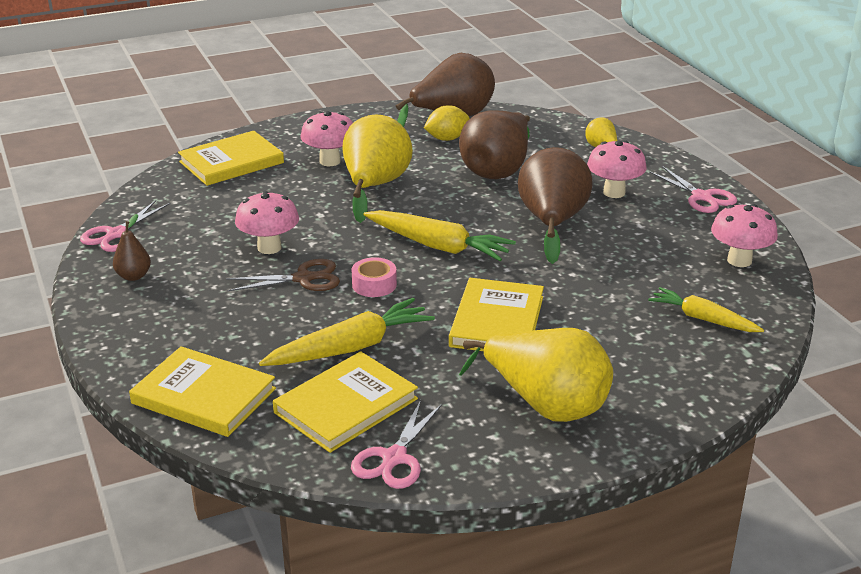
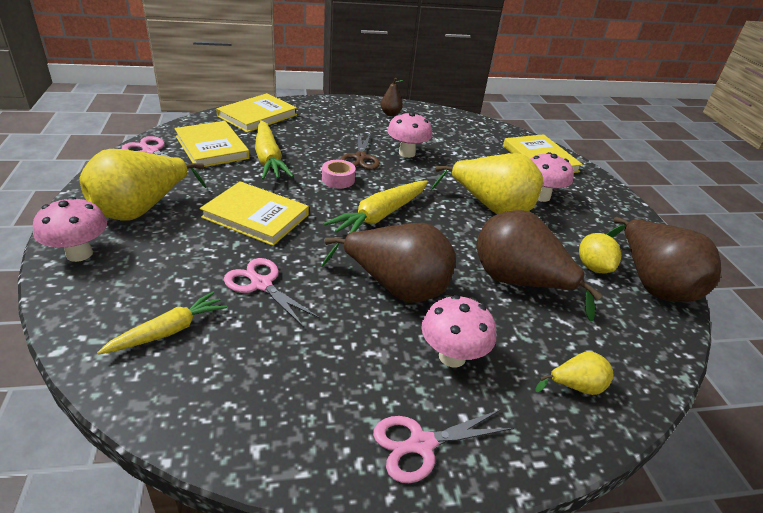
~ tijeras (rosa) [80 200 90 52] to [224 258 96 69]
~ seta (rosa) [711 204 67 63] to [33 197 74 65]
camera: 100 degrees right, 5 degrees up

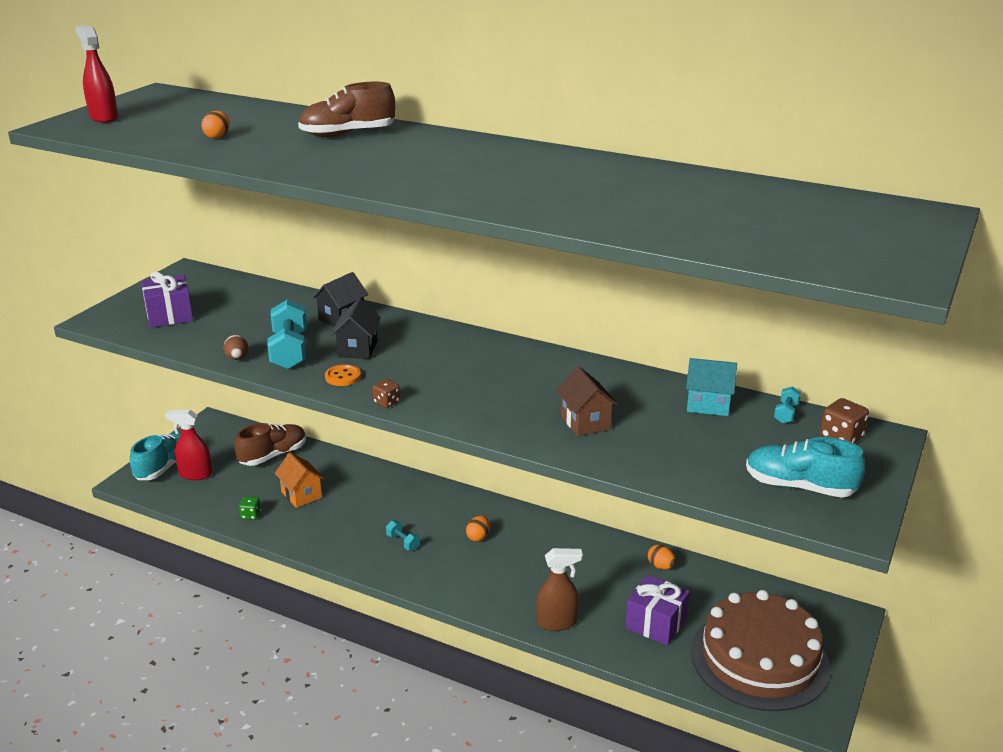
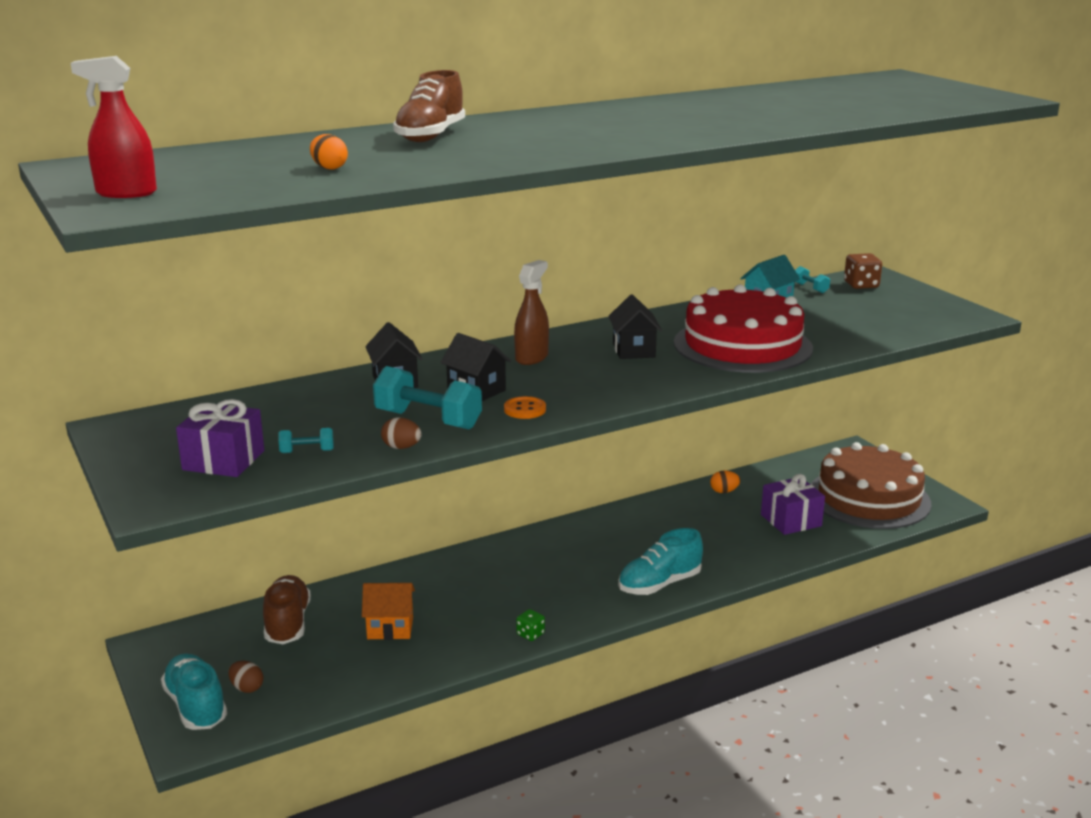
~ pulverizador (rojo) [165 409 48 71] to huevo (marrón) [228 661 35 32]
~ dado (verde) [239 497 22 23] to [516 609 29 32]
- dado (marrón) [372 379 28 29]
~ mancuerna (turquesa) [386 520 34 30] to [278 428 56 25]
- huevo (naranja) [466 516 24 25]
~ pulverizador (marrón) [536 548 47 83] to [514 260 35 105]
~ casa (marrón) [556 366 62 70] to tarta (rojo) [674 284 139 89]
~ zapato (turquesa) [746 437 119 61] to [618 528 85 67]
+ casa (negro) [608 294 54 65]
camera: 55 degrees left, 5 degrees down

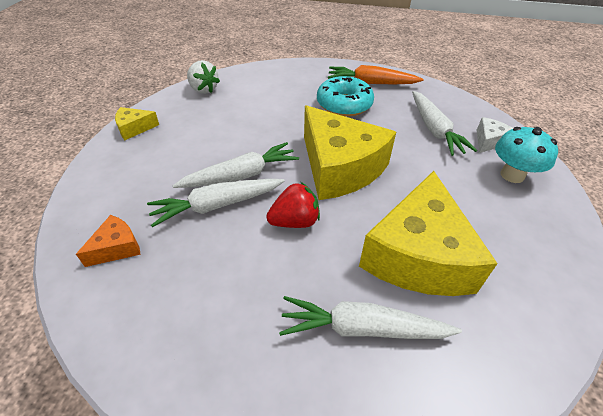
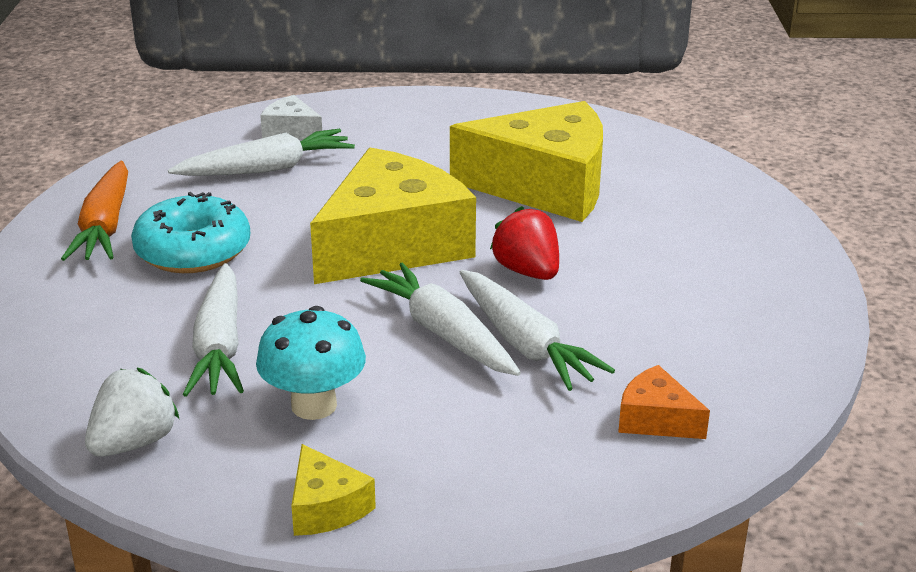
~ zanahoria (blanco) [279 296 183 43] to [183 263 61 134]
~ seta (turquesa) [495 127 63 56] to [256 306 110 114]
camera: 100 degrees left, 15 degrees down

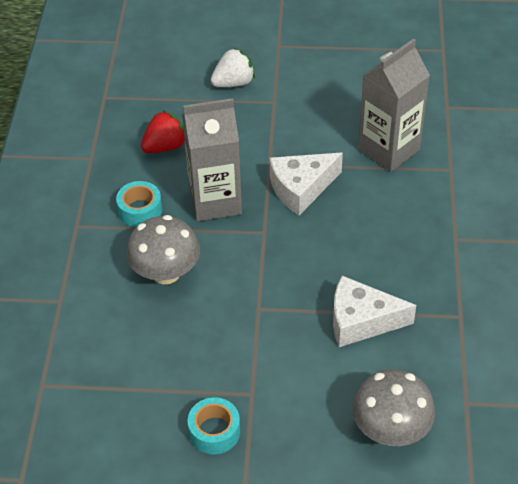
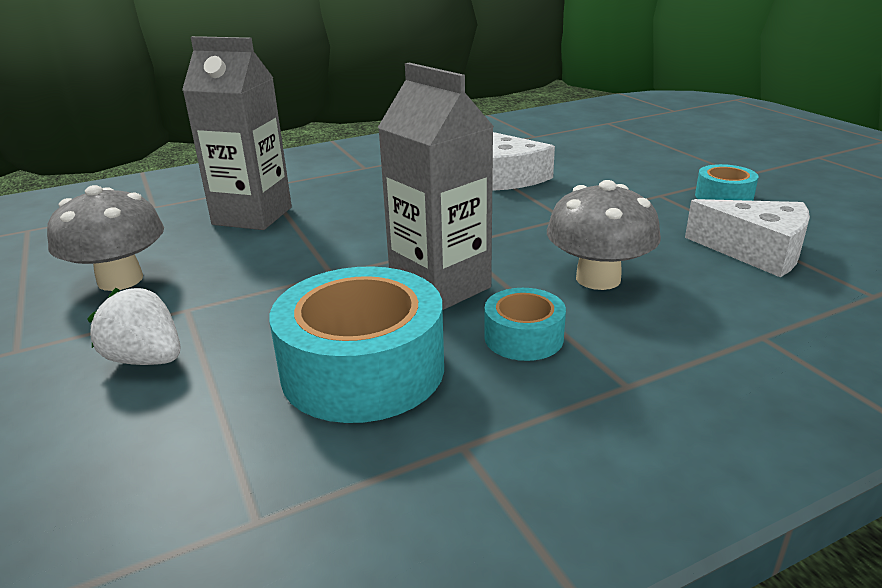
~ fresa (rojo) [141 111 44 42] to cinta adhesiva (turquesa) [269 266 175 157]
~ queso (blanco) [270 153 73 62] to [685 199 125 78]
~ seta (gris) [353 369 82 77] to [47 185 117 106]
camera: 120 degrees left, 20 degrees down

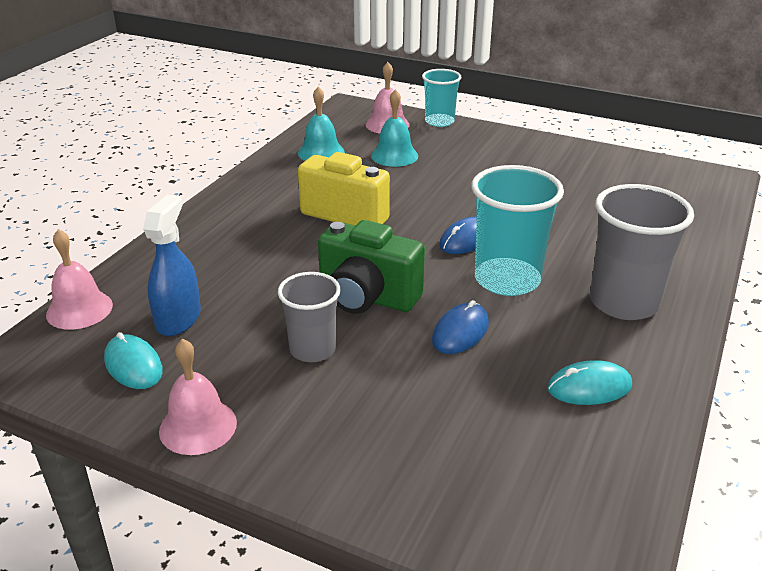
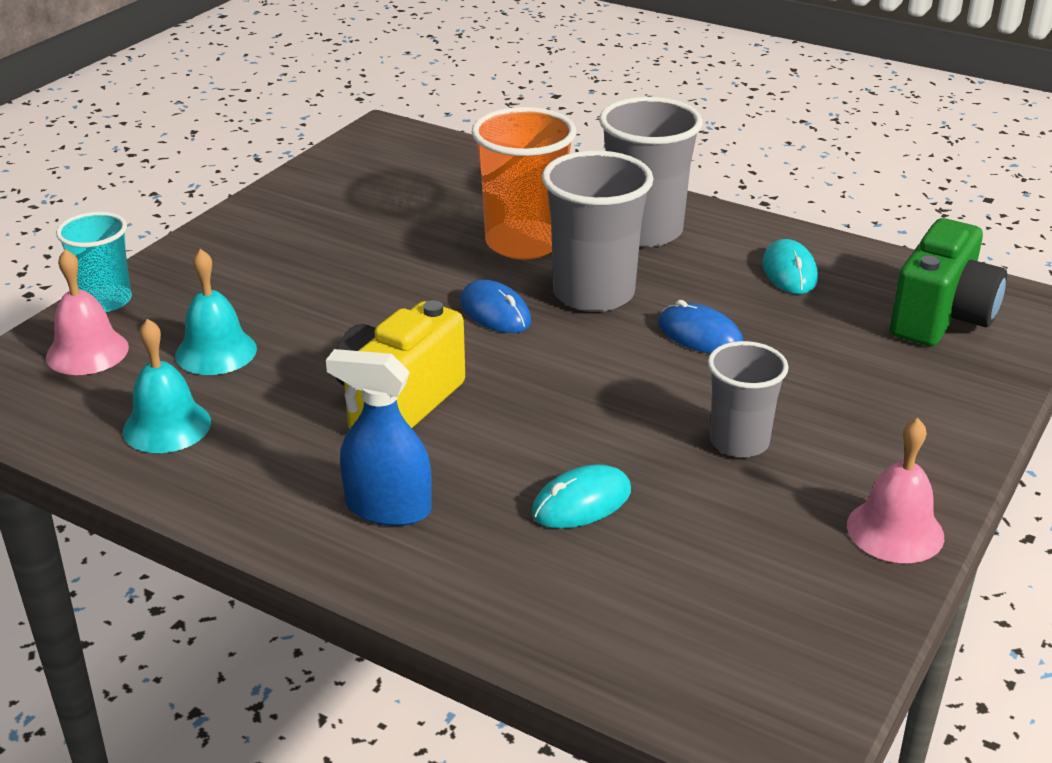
- campana (rosa) [46 229 67 101]
~ ratón (turquesa) [104 332 59 57] to [532 465 99 63]
~ pulverizador (azul) [143 195 58 141] to [326 349 106 177]
~ cámara (verde) [318 220 107 94] to [890 218 117 128]
~ vaso (turquesa) [471 165 93 131] to vaso (gris) [542 150 112 162]
+ vaso (naranja) [471 107 105 152]
camera: 85 degrees left, 0 degrees up

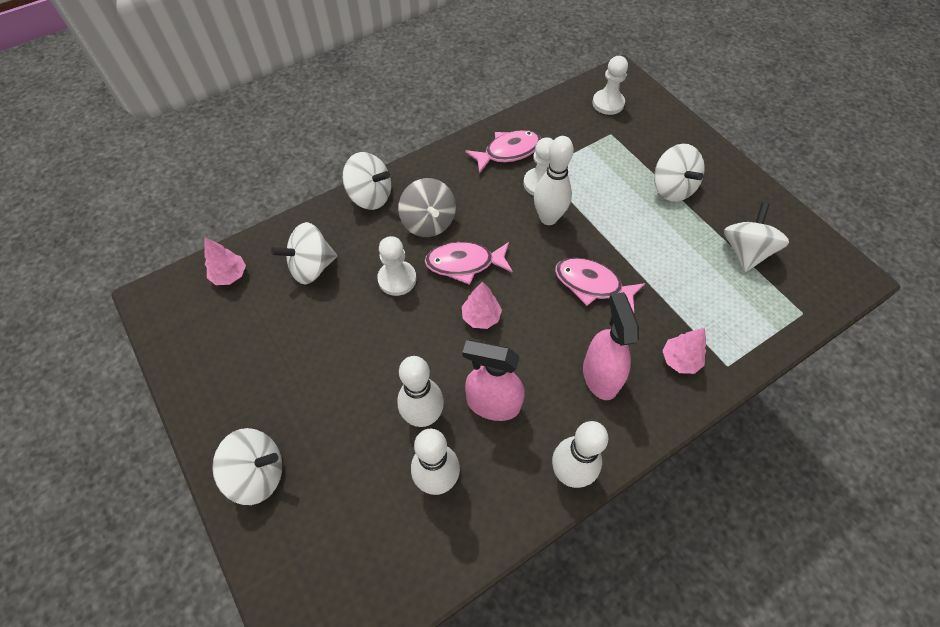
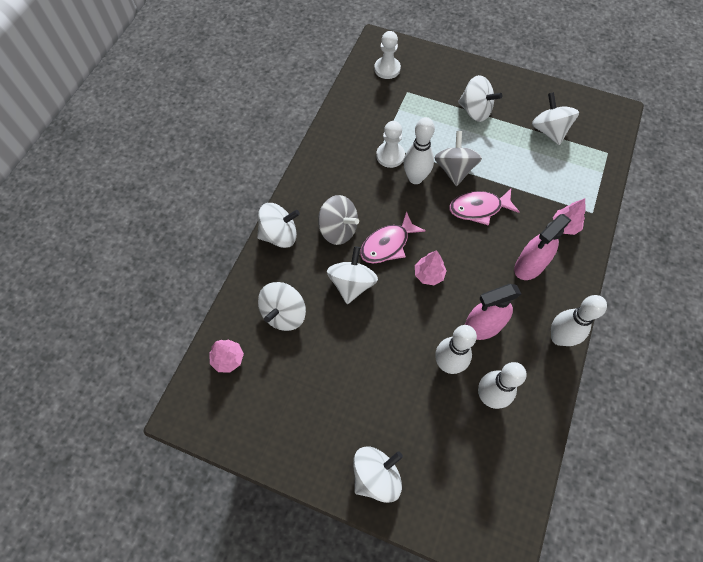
~ peón (blanco) [377 236 39 60] to peonza (blanco) [327 246 51 58]
- pez (rosa) [465 130 76 44]
~ pulverizador (rosa) [583 292 56 108] = [514 214 57 66] 90 degrees counterclockwise
+ peonza (gris) [434 131 48 55]
camera: 35 degrees left, 5 degrees up

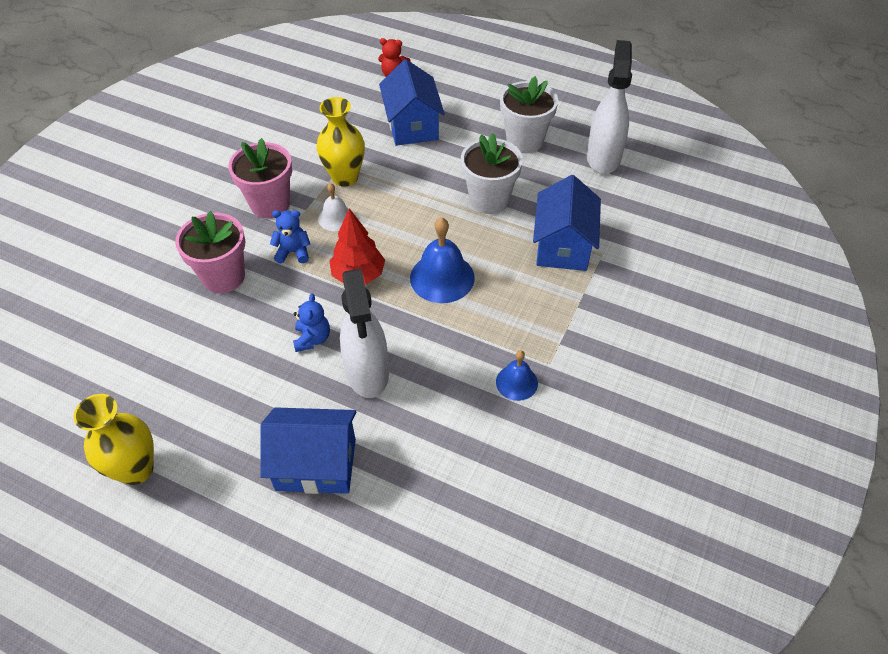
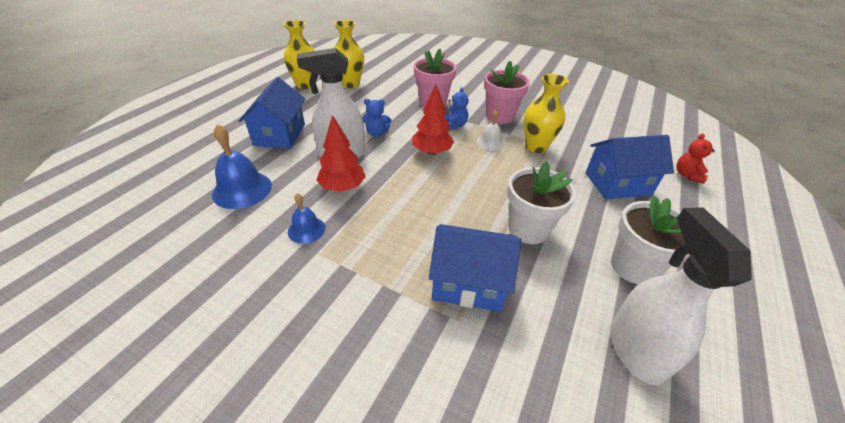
~ campana (azul) [410 217 65 86] to [212 124 60 85]
~ pulverizador (blanco) [587 40 45 134] = [610 207 142 178] 105 degrees counterclockwise
+ árbol (rojo) [316 115 50 77]
+ florero (amarillo) [334 20 30 68]
camera: 90 degrees right, 10 degrees down

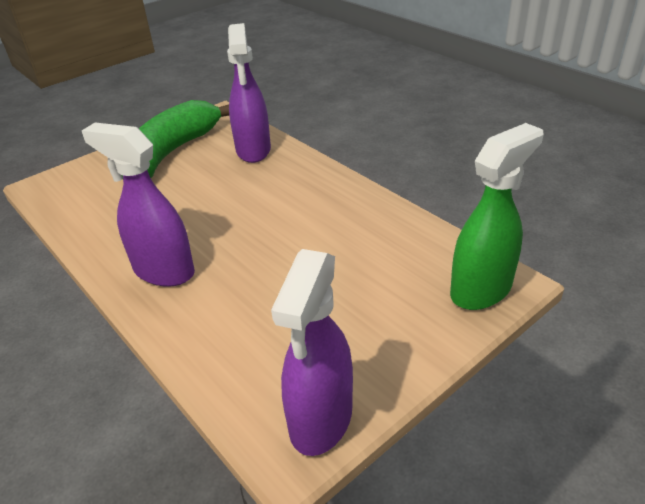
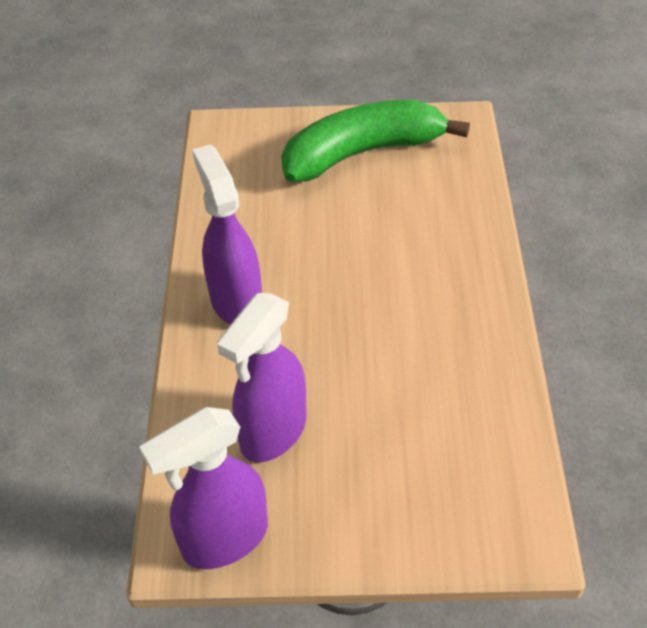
~ pulverizador (morado) [227 23 44 140] to [217 293 90 170]
- pulverizador (verde) [450 123 93 187]
camera: 40 degrees right, 10 degrees up

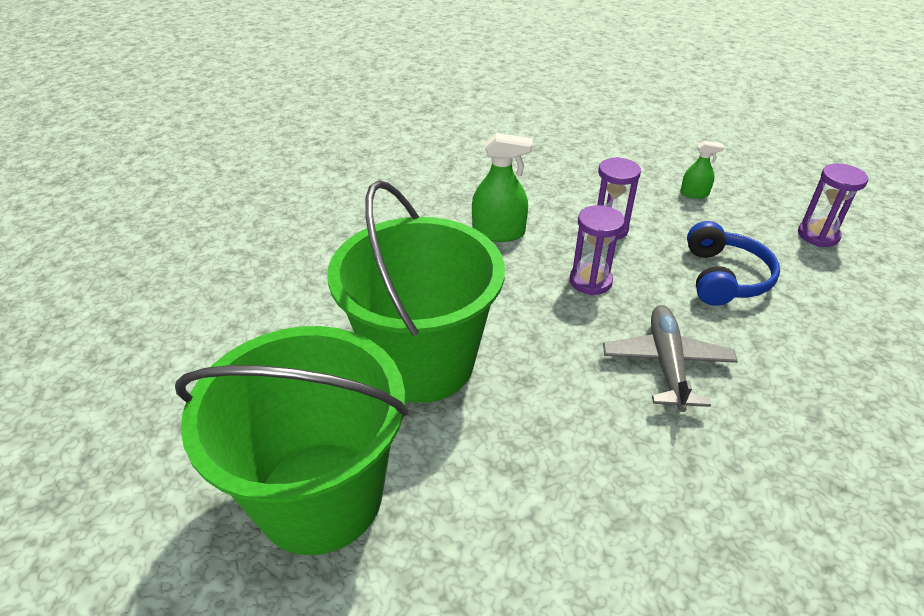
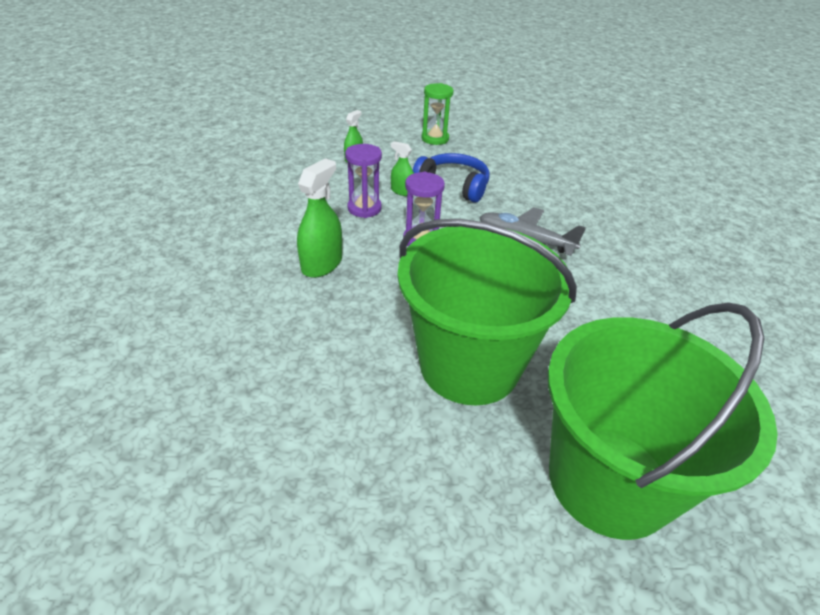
~ reloj de arena (morado) [798 163 70 84] to reloj de arena (verde) [422 83 32 62]
+ pulverizador (verde) [391 141 23 55]
camera: 70 degrees left, 0 degrees up

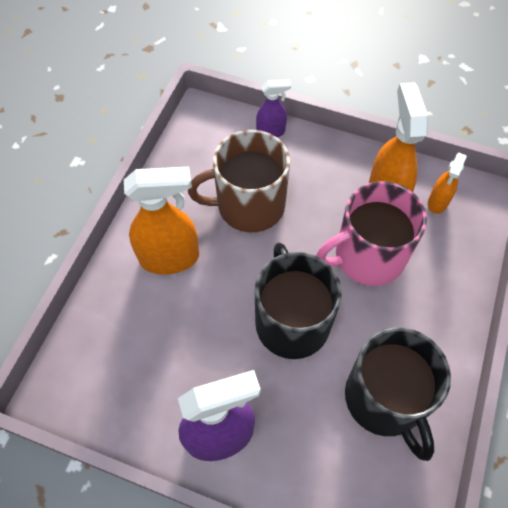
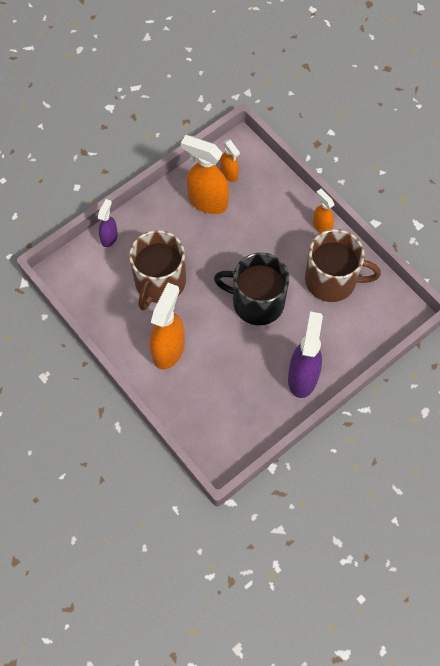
- taza (rosa) [316 181 111 105]
~ taza (negro) [345 328 106 133] to taza (marrón) [305 229 76 73]
+ pulverizador (naranja) [313 189 21 44]
camera: 60 degrees left, 5 degrees up

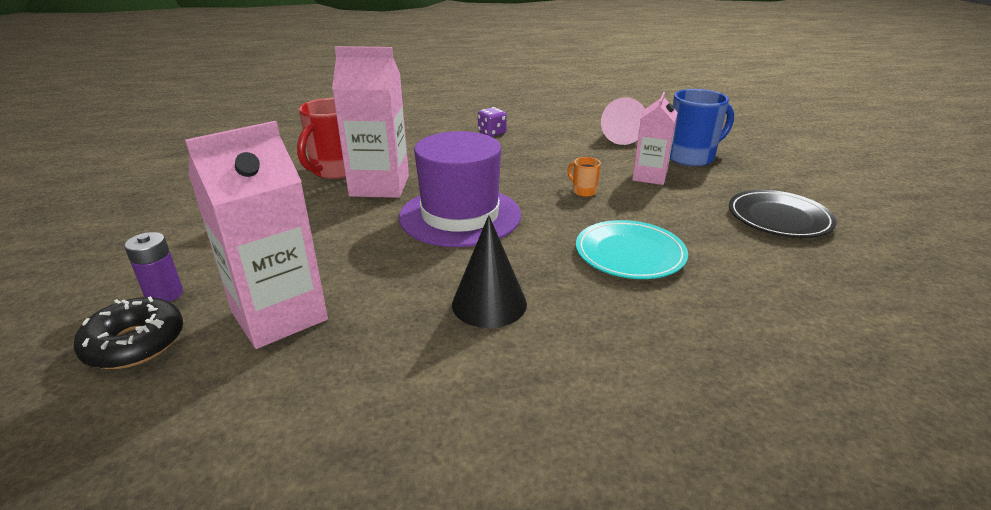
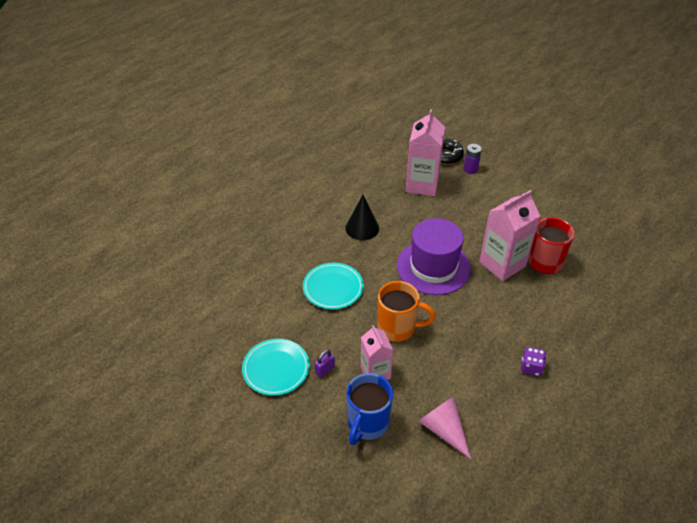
~ taza (naranja) [568 157 33 40] = [378 281 58 61] x2.17
~ plato (negro) [729 190 108 48] to plato (turquesa) [242 339 68 57]
+ candado (morado) [314 349 21 28]
camera: 140 degrees right, 15 degrees up

